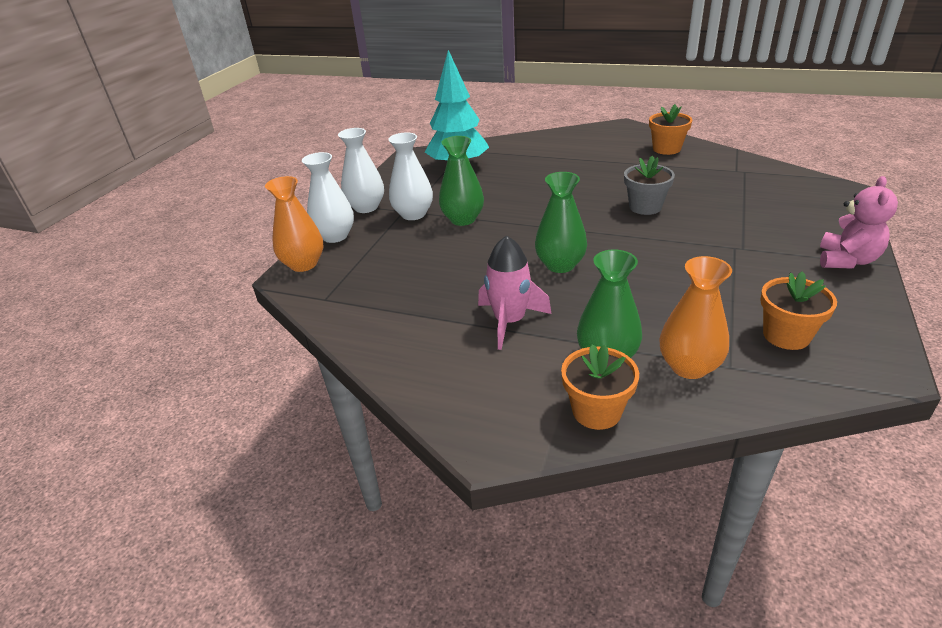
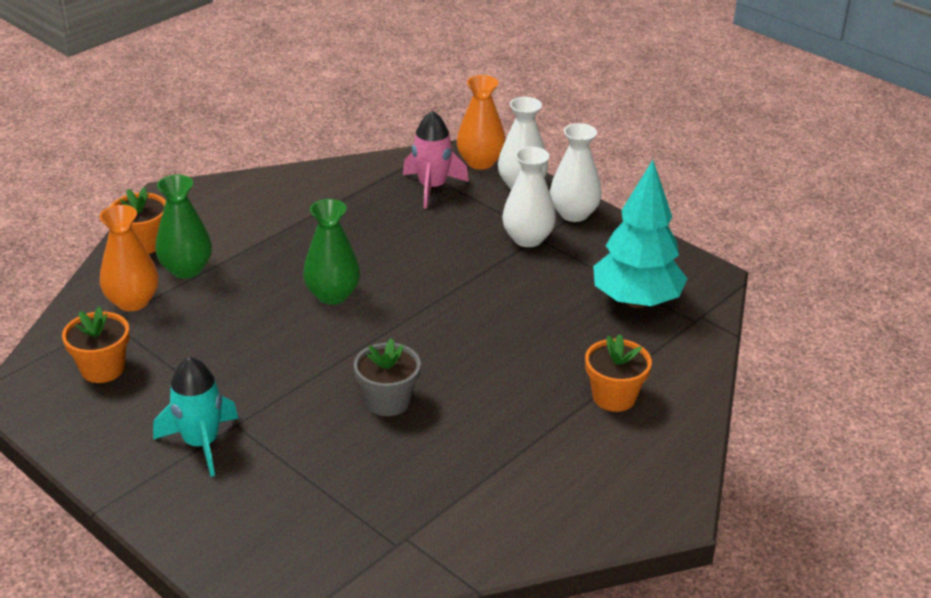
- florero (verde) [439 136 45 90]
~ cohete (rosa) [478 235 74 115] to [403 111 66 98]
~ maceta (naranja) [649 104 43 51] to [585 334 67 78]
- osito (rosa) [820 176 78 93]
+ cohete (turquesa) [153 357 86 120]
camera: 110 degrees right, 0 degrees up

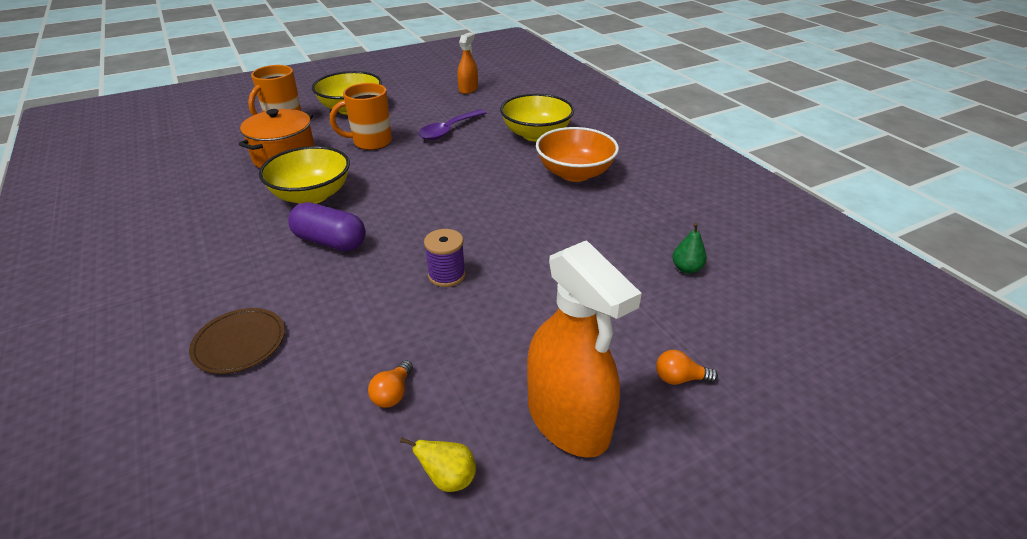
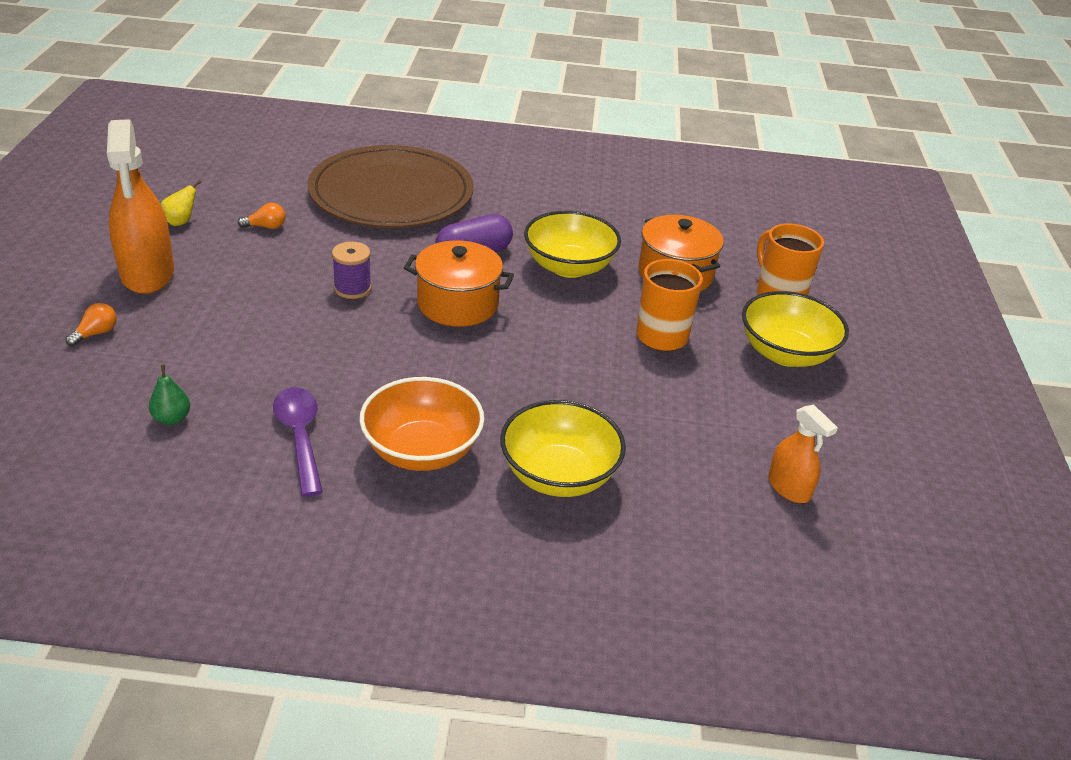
~ plato (marrón) [189 308 96 66] = [308 145 166 83] x2.41
~ bombilla (naranja) [368 360 45 48] = [238 203 47 26] 120 degrees clockwise
~ cuchara (morado) [418 109 68 31] to [273 387 50 110]
~ pulverizador (naranja) [527 240 115 218] = [107 119 67 175] 105 degrees counterclockwise
+ olla (naranja) [404 240 110 87]
camera: 120 degrees right, 0 degrees up

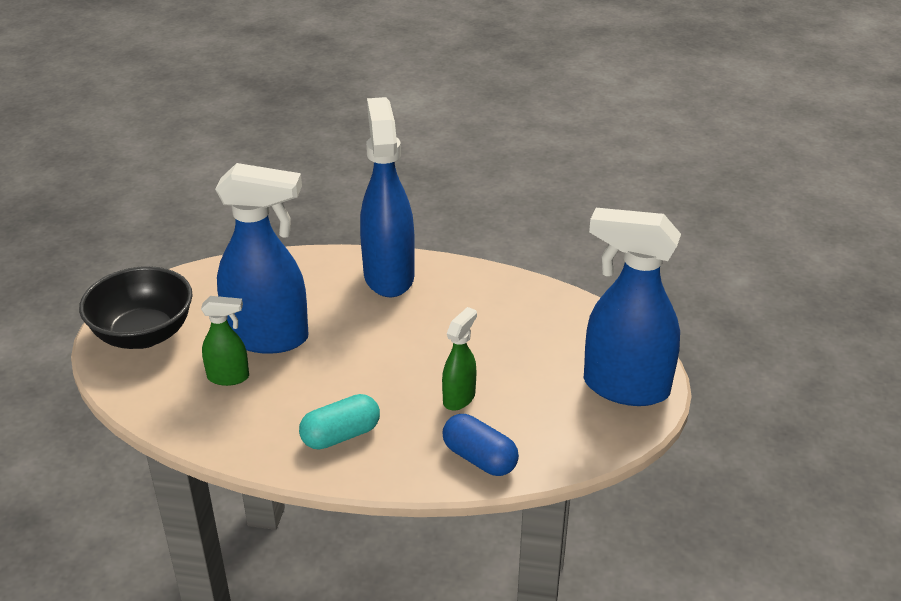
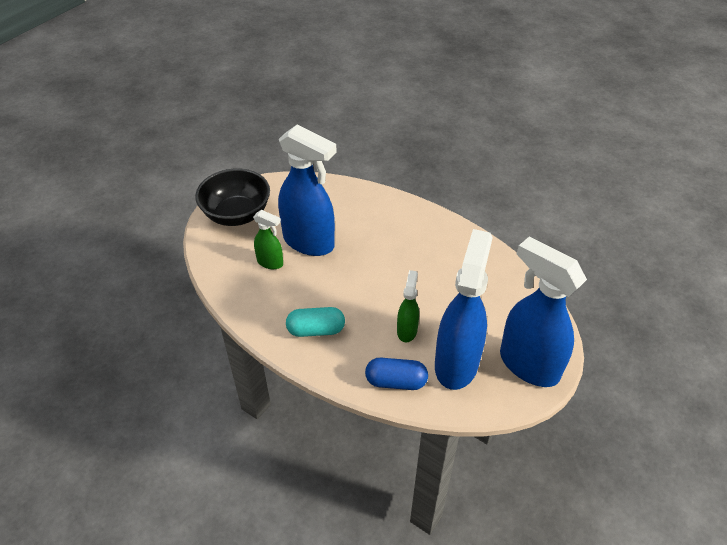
~ pulverizador (azul) [360 97 55 200] to [435 229 58 161]
~ pulverizador (verde) [442 307 35 104] = [397 270 22 72] 45 degrees counterclockwise
~ cápsula (azul) [442 414 77 62] = [365 358 63 32] 60 degrees counterclockwise
camera: 25 degrees right, 10 degrees up

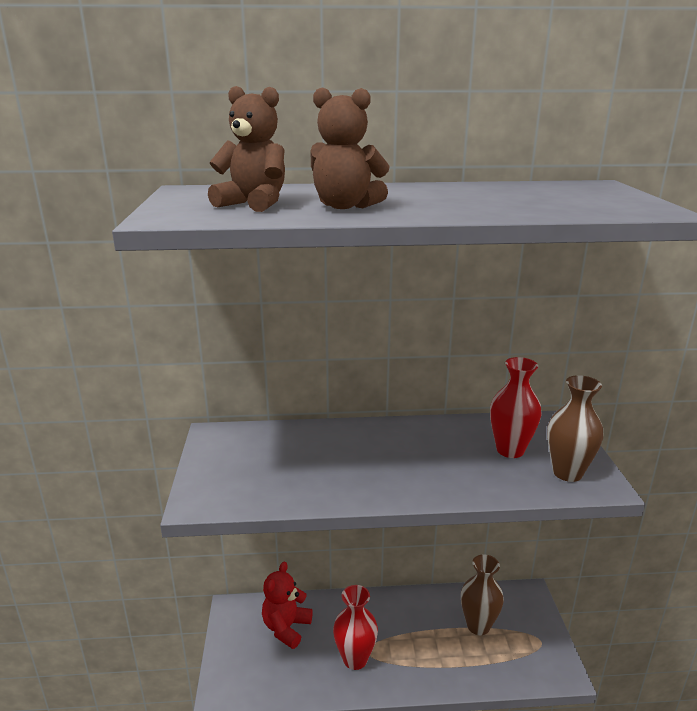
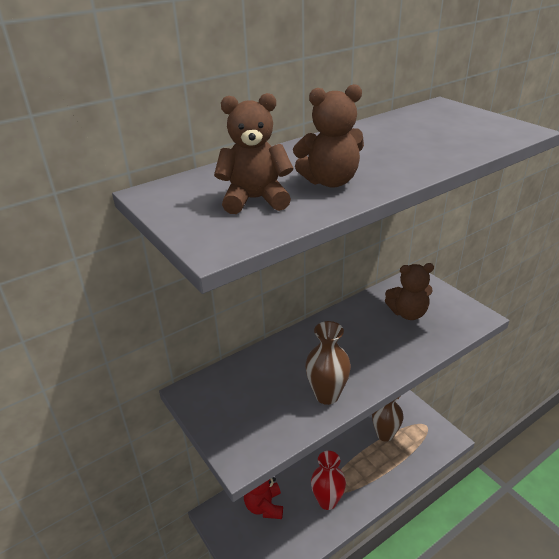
~ florero (rojo) [490 357 52 101] to osito (marrón) [385 263 49 57]
~ florero (marrón) [547 375 57 107] to [305 321 46 84]
camera: 30 degrees left, 10 degrees up

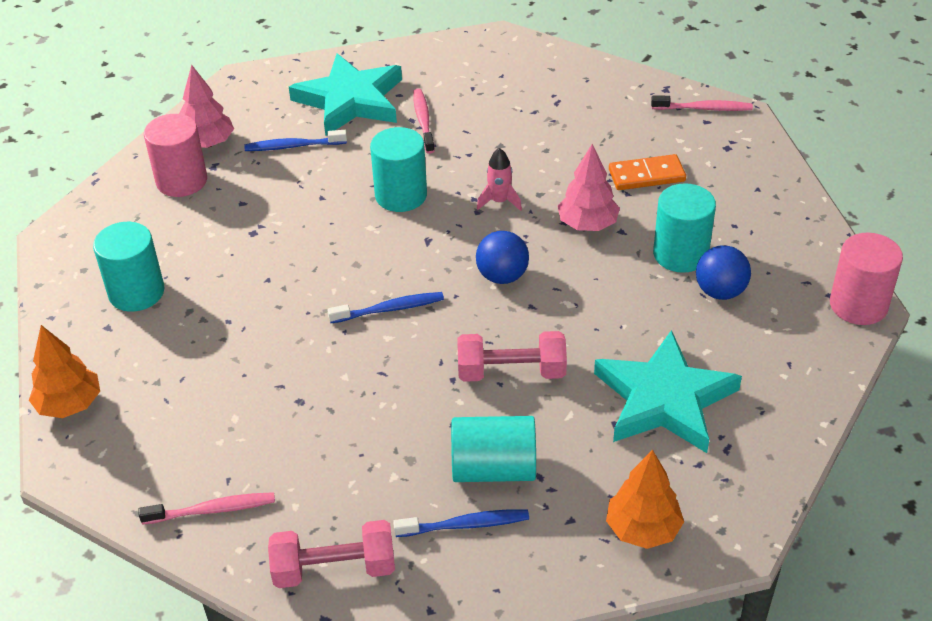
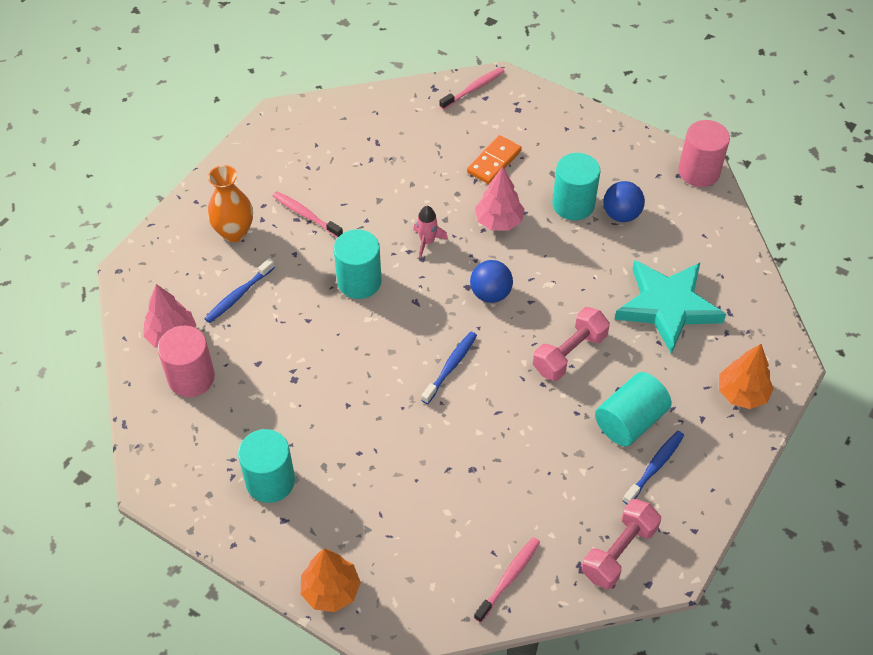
~ estrella (turquesa) [289 53 113 83] to florero (naranja) [207 165 46 77]
camera: 45 degrees left, 10 degrees up

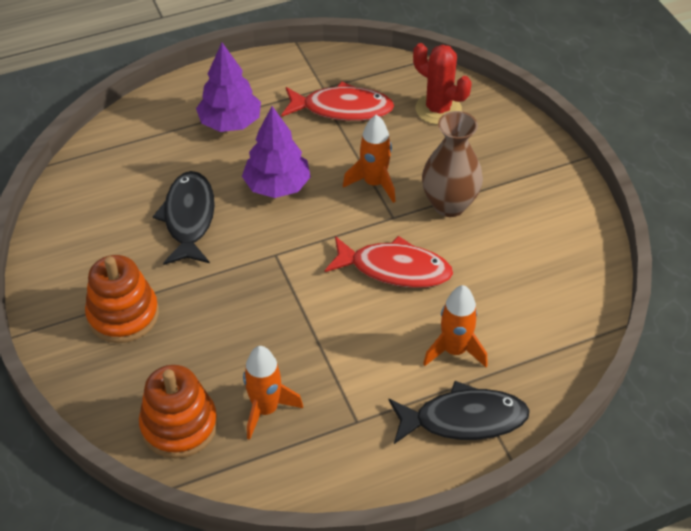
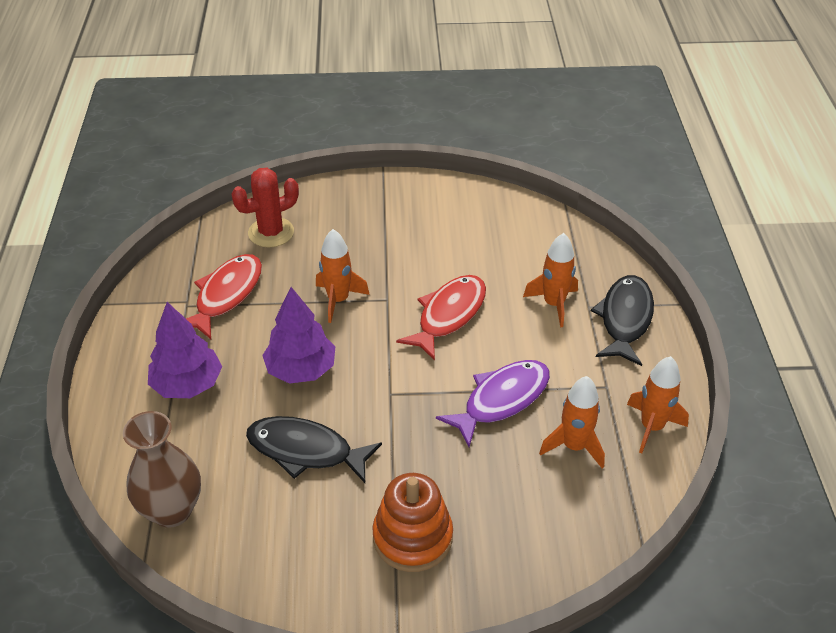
- juguete apilable (naranja) [139 365 79 94]
~ florero (marrón) [422 111 61 106] to [123 411 78 117]
+ pez (morado) [436 360 114 87]
+ cohete (naranja) [627 356 62 98]
camera: 70 degrees left, 5 degrees down

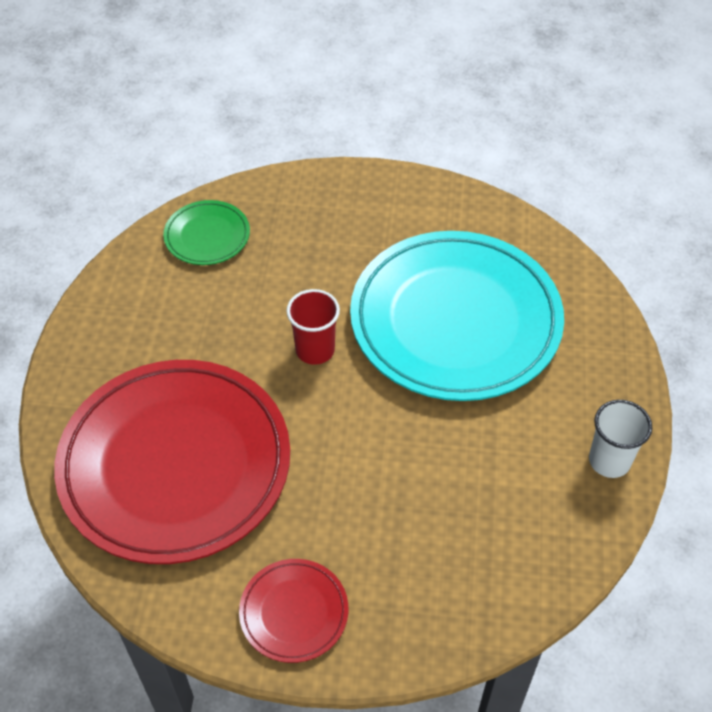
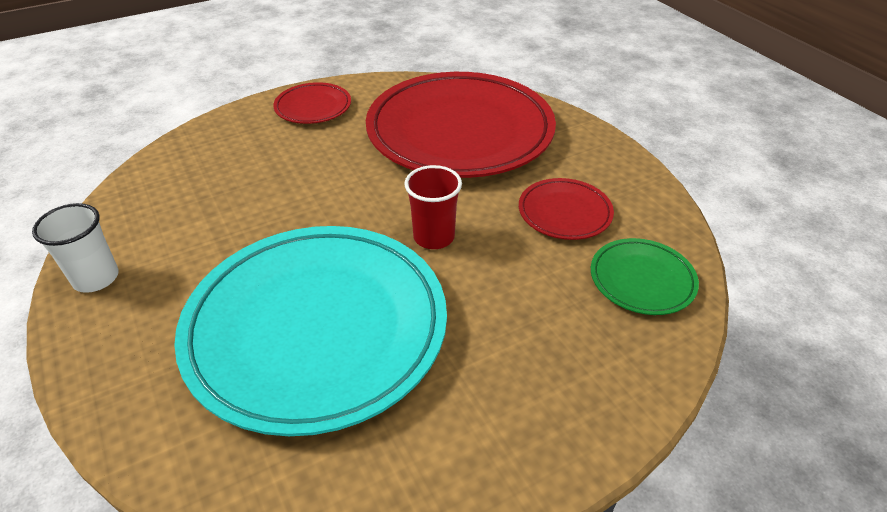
+ plato (rojo) [519 178 95 62]
camera: 145 degrees right, 10 degrees down

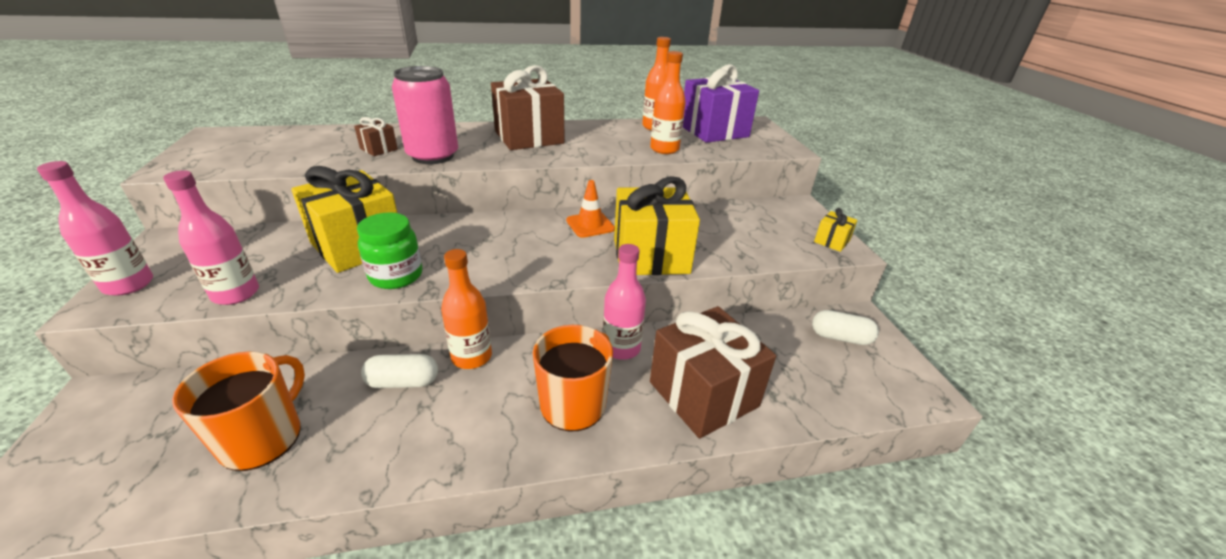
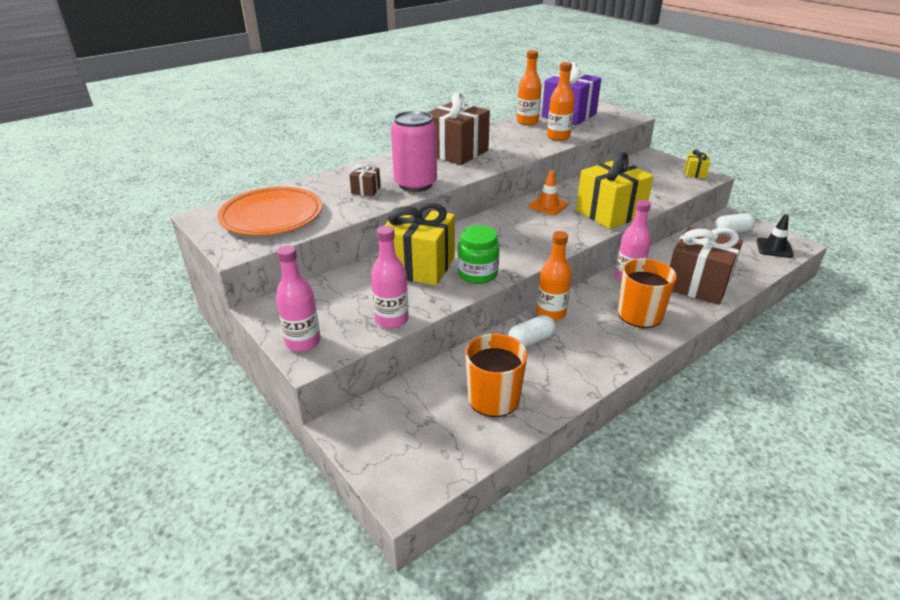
+ plato (naranja) [217 187 105 49]
+ cono de tráfico (negro) [756 214 38 44]
camera: 25 degrees left, 0 degrees up

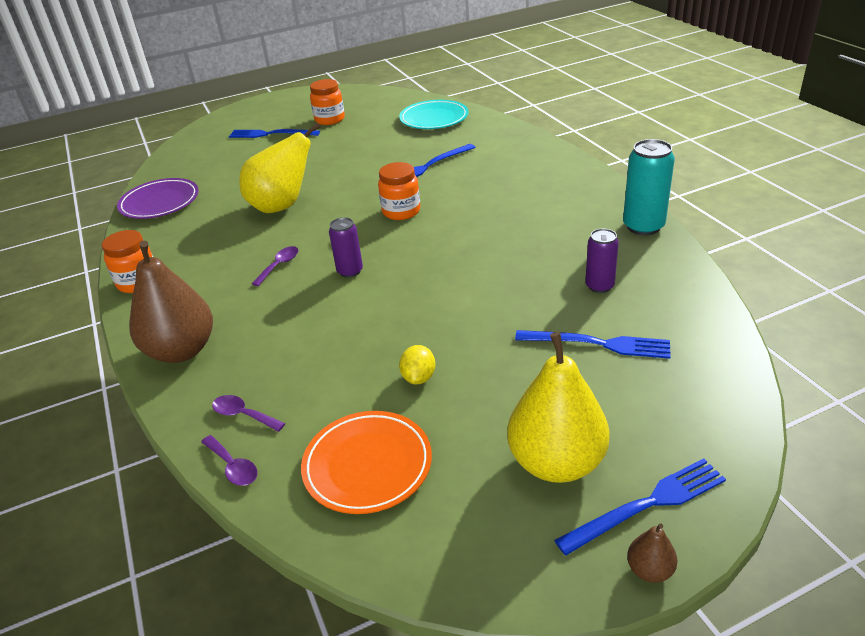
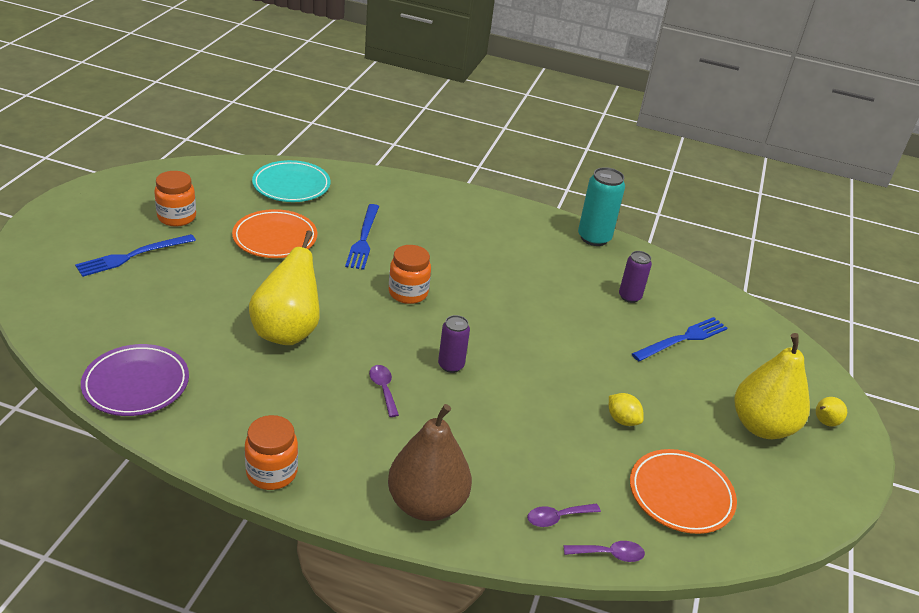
~ tenedor (azul) [554 458 172 98] to pera (amarillo) [816 397 31 30]
- pera (marrón) [627 524 50 59]
+ plato (naranja) [232 209 85 49]
camera: 55 degrees left, 0 degrees up

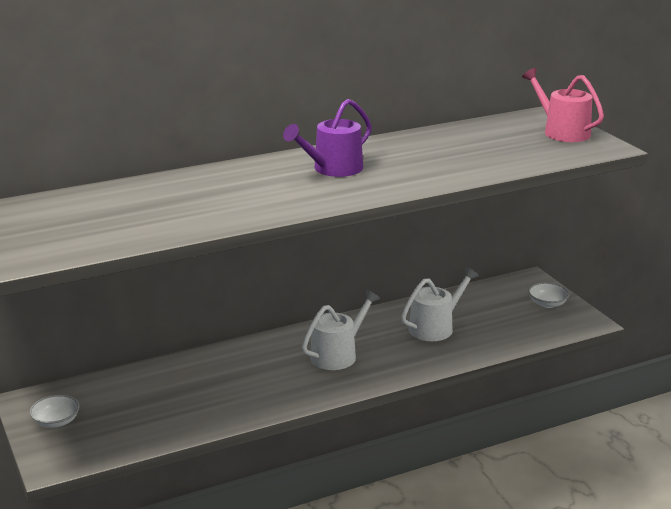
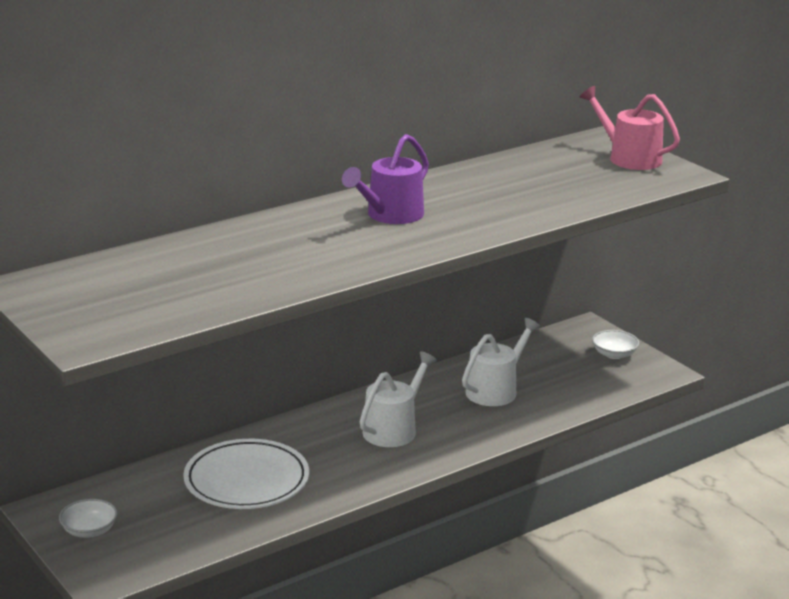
+ plato (blanco) [183 439 126 70]
camera: 10 degrees left, 0 degrees up

